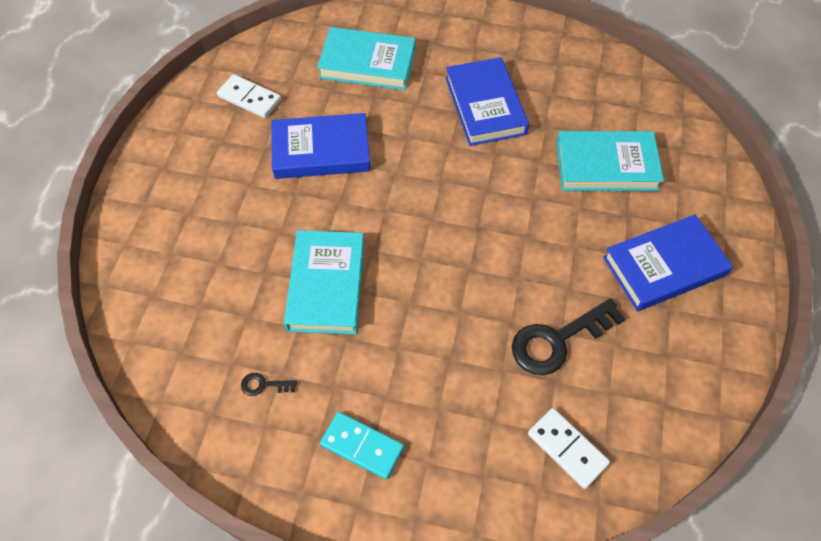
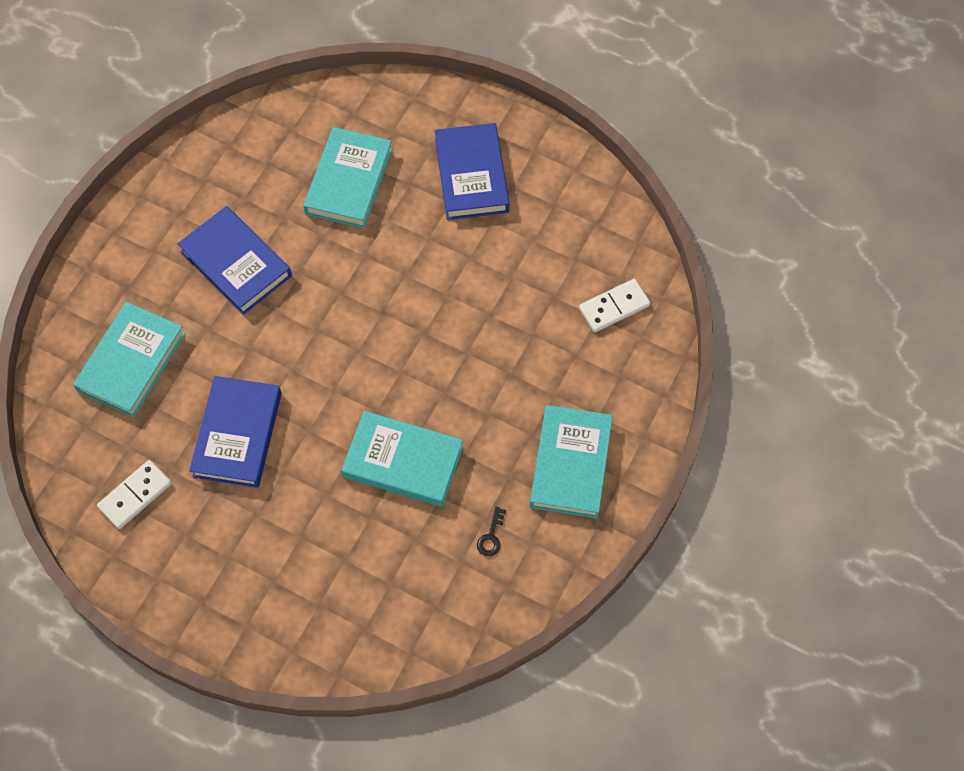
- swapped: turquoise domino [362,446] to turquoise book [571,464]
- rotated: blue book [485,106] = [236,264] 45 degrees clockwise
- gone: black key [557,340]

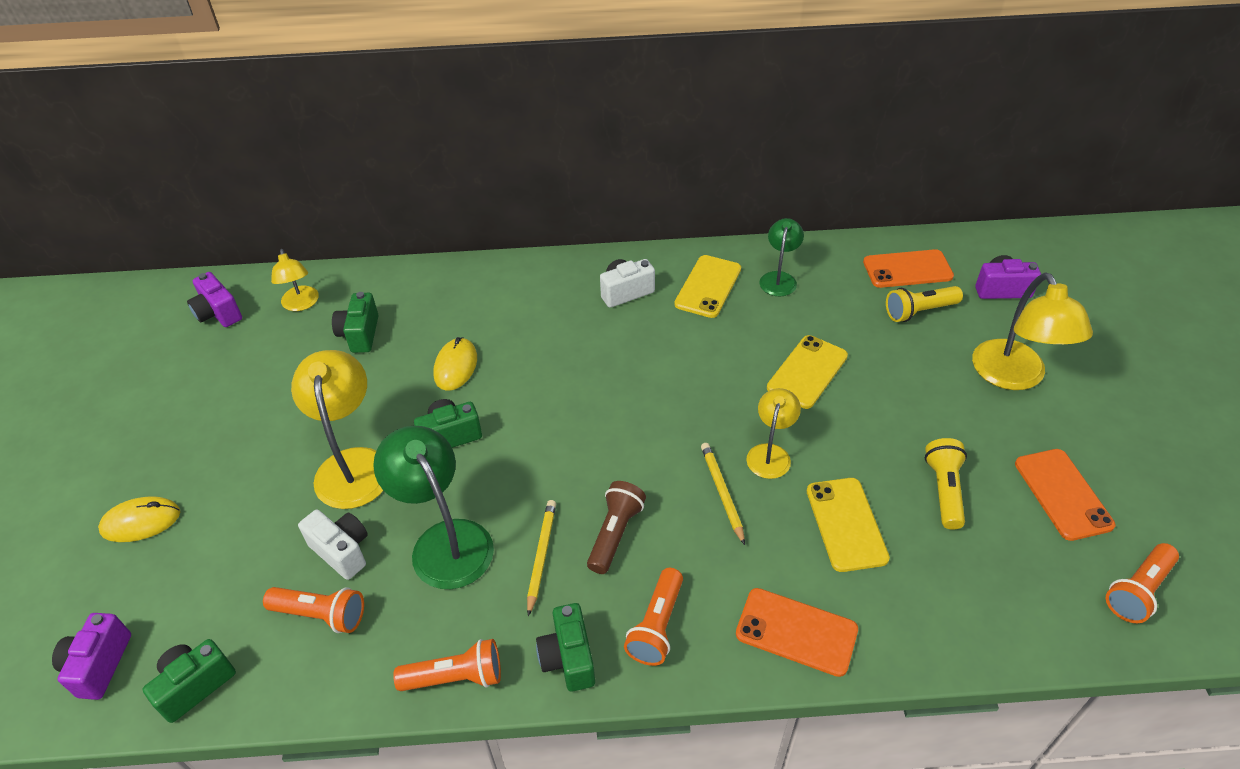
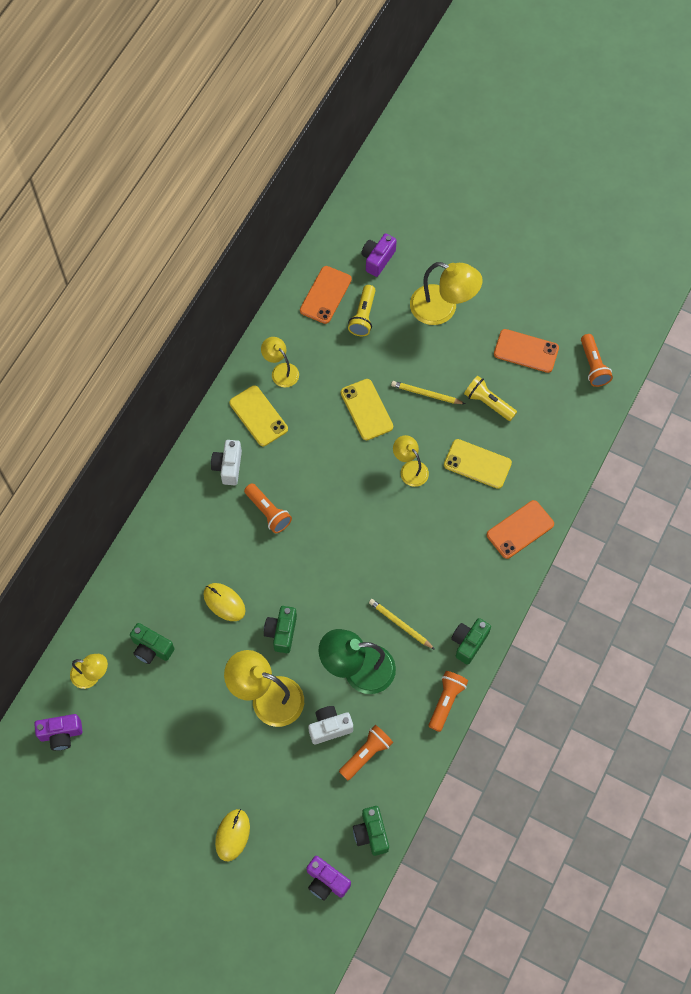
- rotated: green camera [568,658] = [469,643] 105 degrees clockwise
- gone: brown flashlight [615,534]
- shifted: orange flashlight [657,626] to [268,512]
- shifted: yellow pencil [722,492] to [426,394]
- repainted: green lamp [779,278] to yellow lamp [281,371]

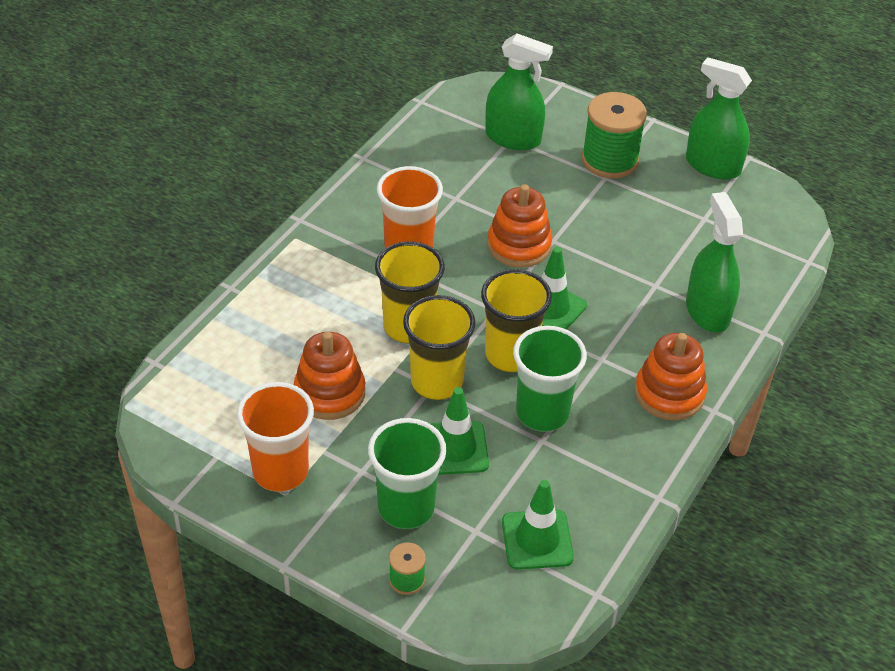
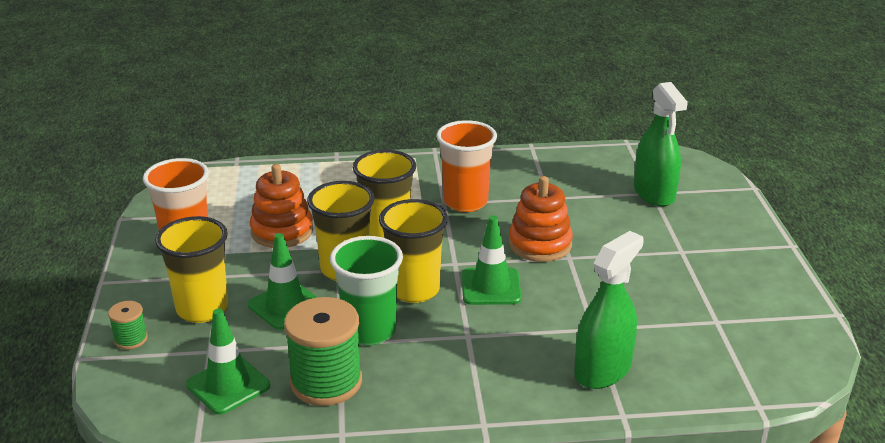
- repainted: green cup [406,508] to yellow cup [202,309]
- shifted: green spool [609,160] to [326,382]
- gone: orange stacking toy [669,393]
- gone: green spray bottle [712,166]

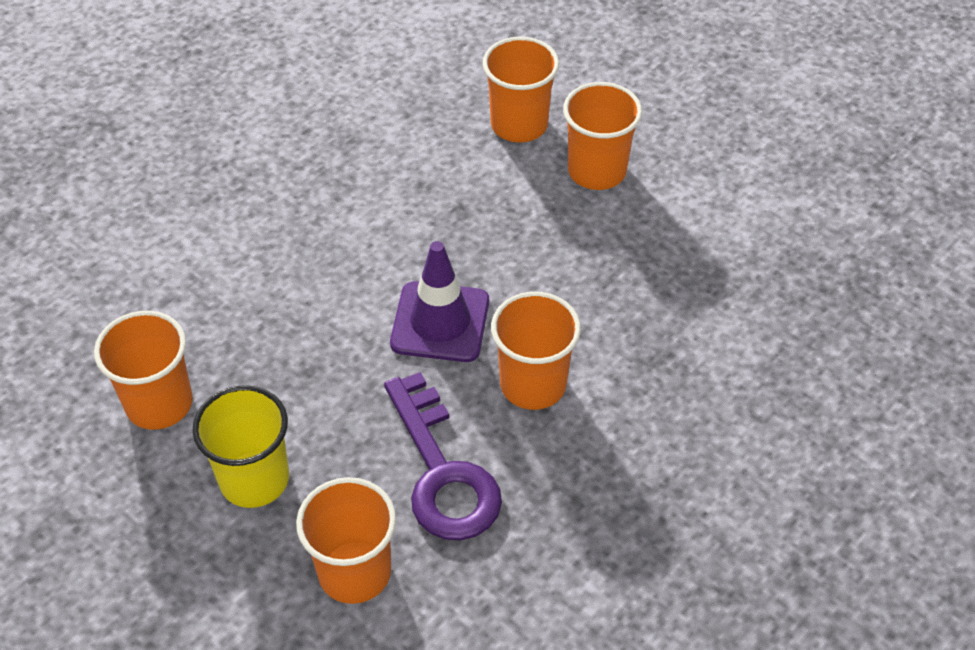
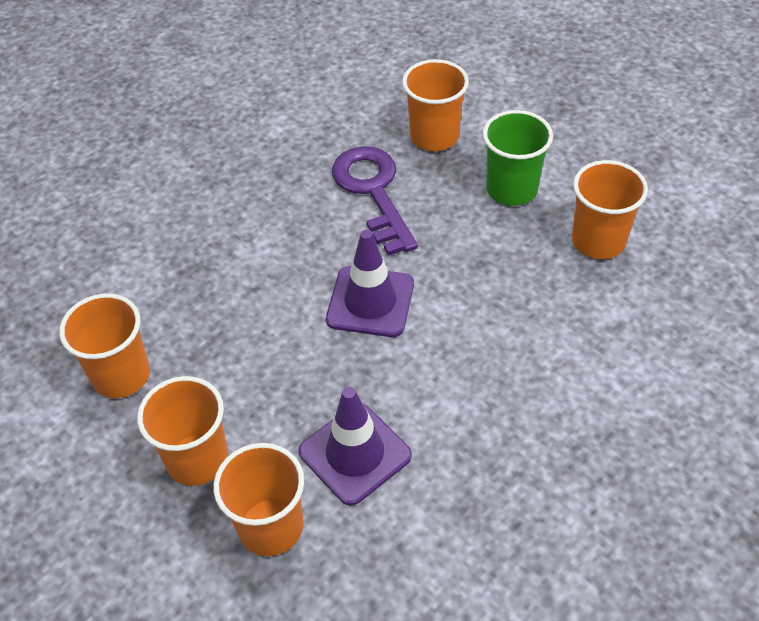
- repainted: yellow cup [254,479] to green cup [511,189]
- shifted: orange cup [533,384] to [121,375]
- new: purple traffic cone [355,453]

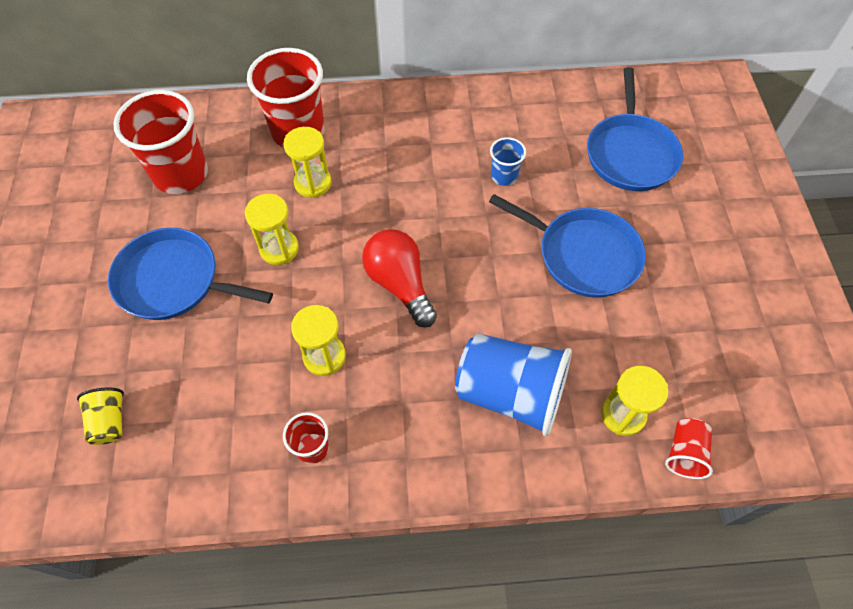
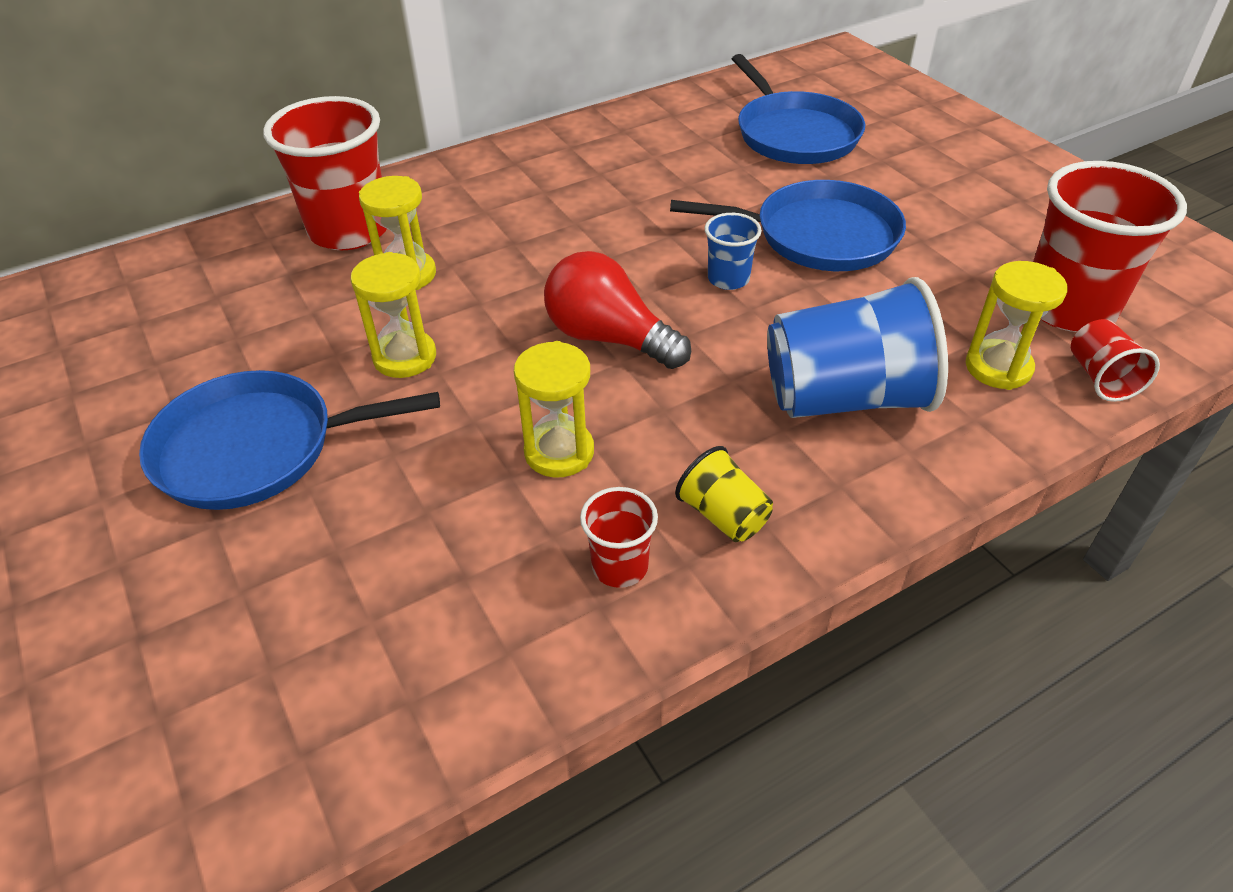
- shifted: yellow cup [109,421] to [723,516]
- shifted: red cup [181,174] to [1068,308]
- shifted: blue cup [504,176] to [728,279]

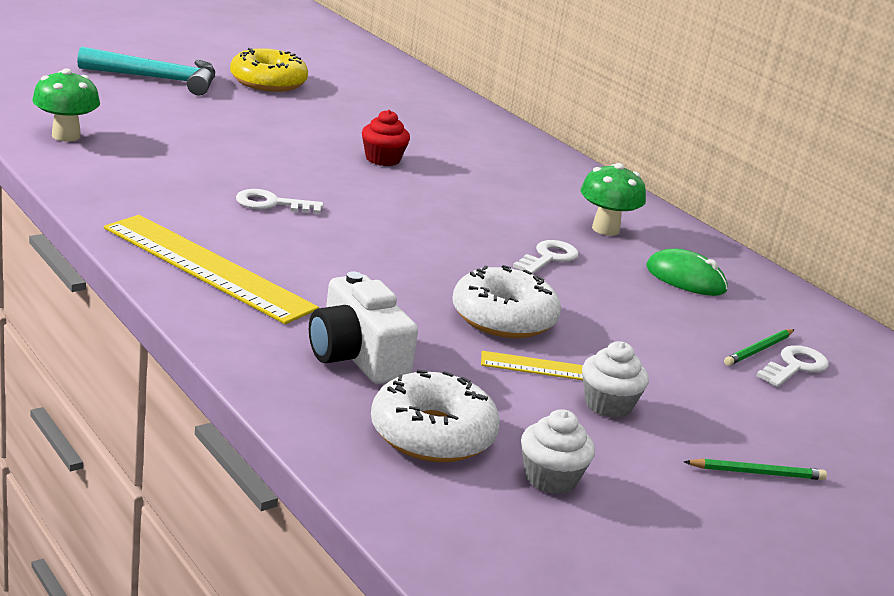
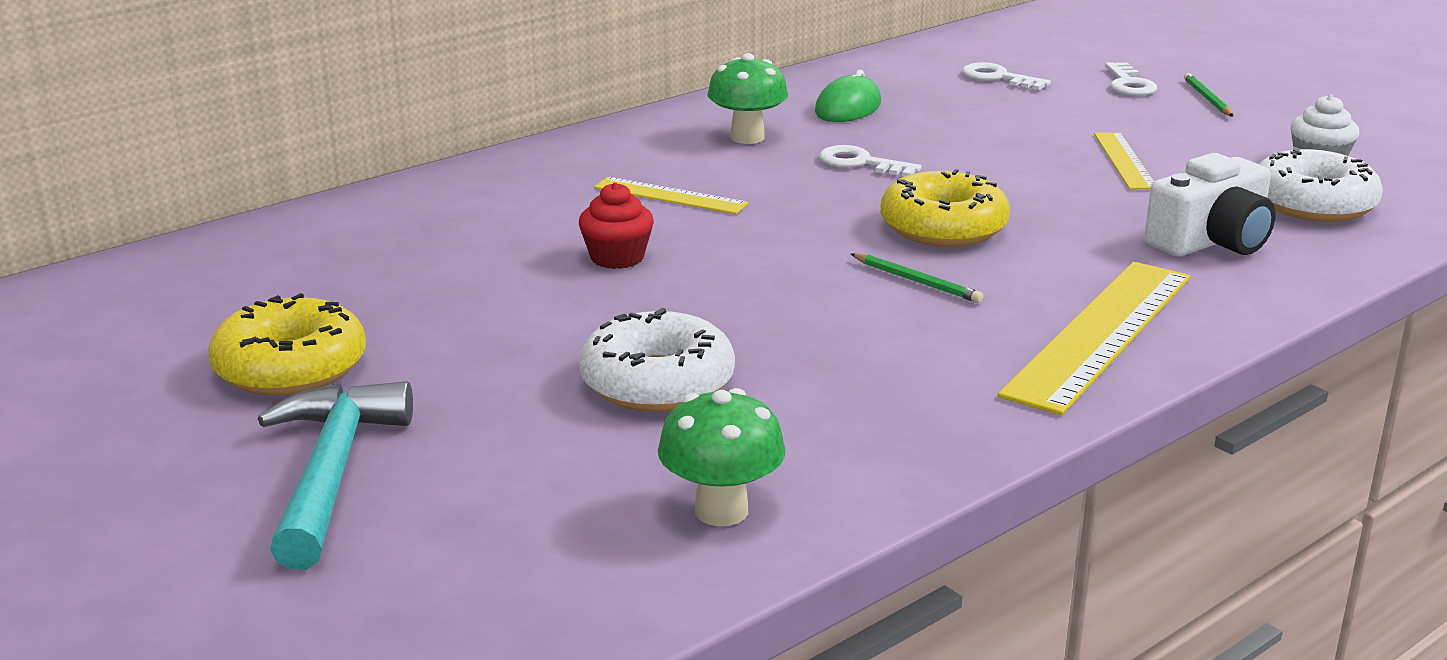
- shifted: white key [272,204] to [1129,84]
- shifted: white donut [503,318] to [657,383]
- gone: white cupcake [608,405]
- shifted: green pencil [759,350] to [916,281]
- new: yellow ruler [670,196]
- new: yellow donut [943,228]

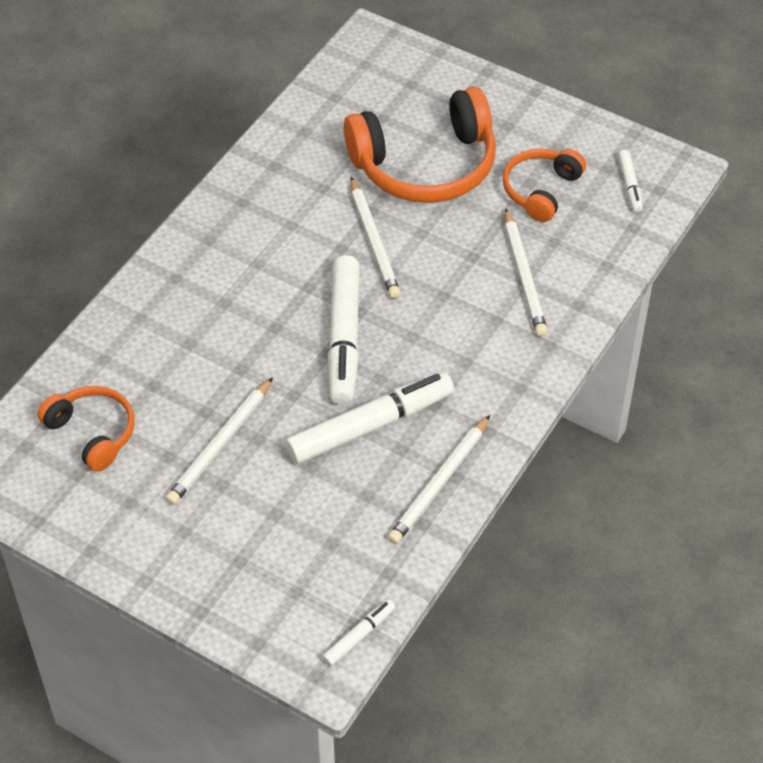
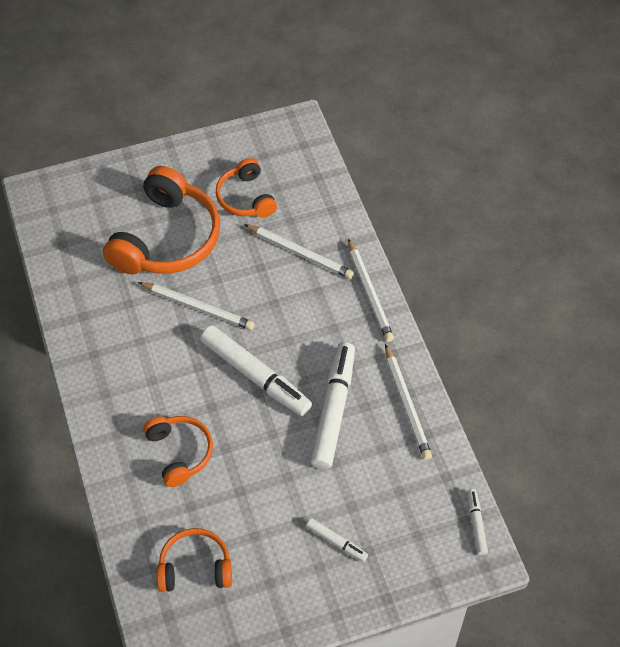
- shifted: white pencil [220,444] to [369,293]
- shifted: white marker [630,185] to [336,542]
- new: orange headphones [179,452]

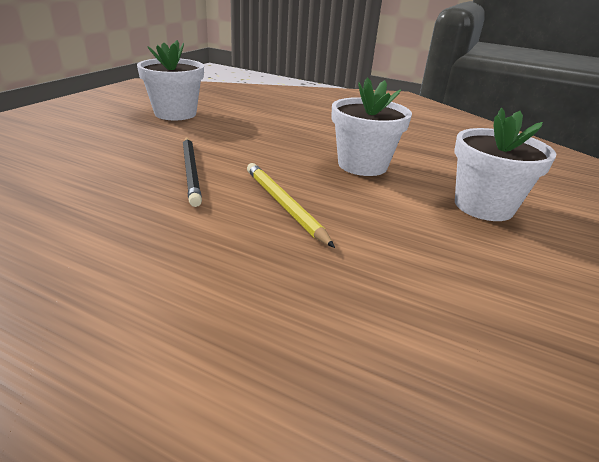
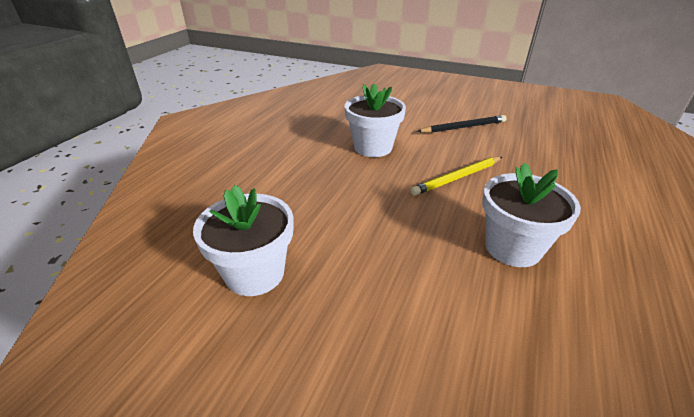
- shifted: black pencil [191,171] to [463,127]
- shifted: white flower pot [483,206] to [512,247]

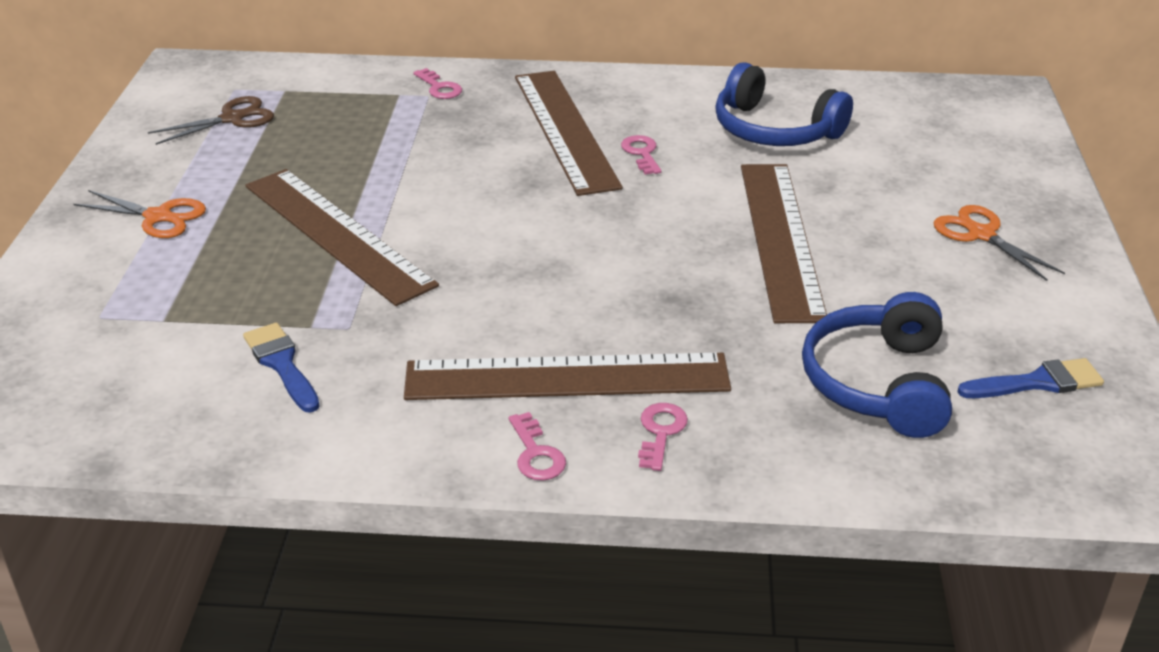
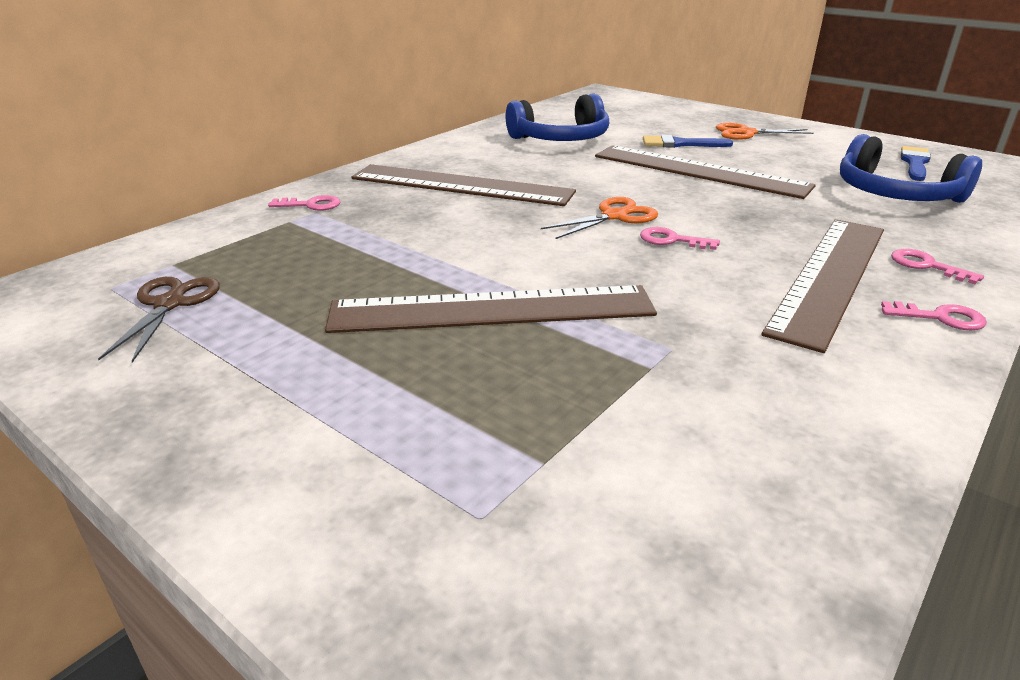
- shifted: orange scissors [158,217] to [614,216]
- shifted: blue brush [281,364] to [680,144]
- shifted: pink key [642,153] to [672,240]

